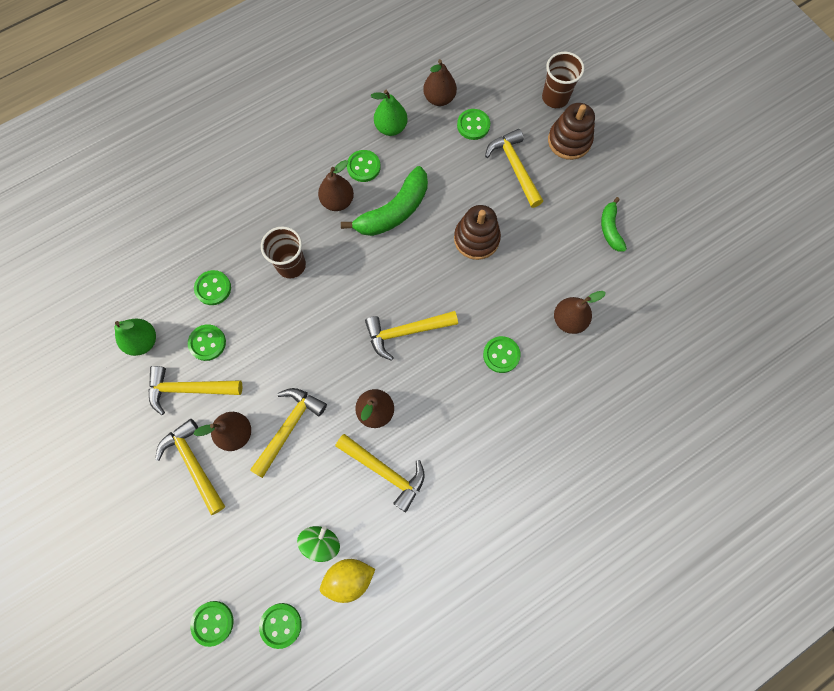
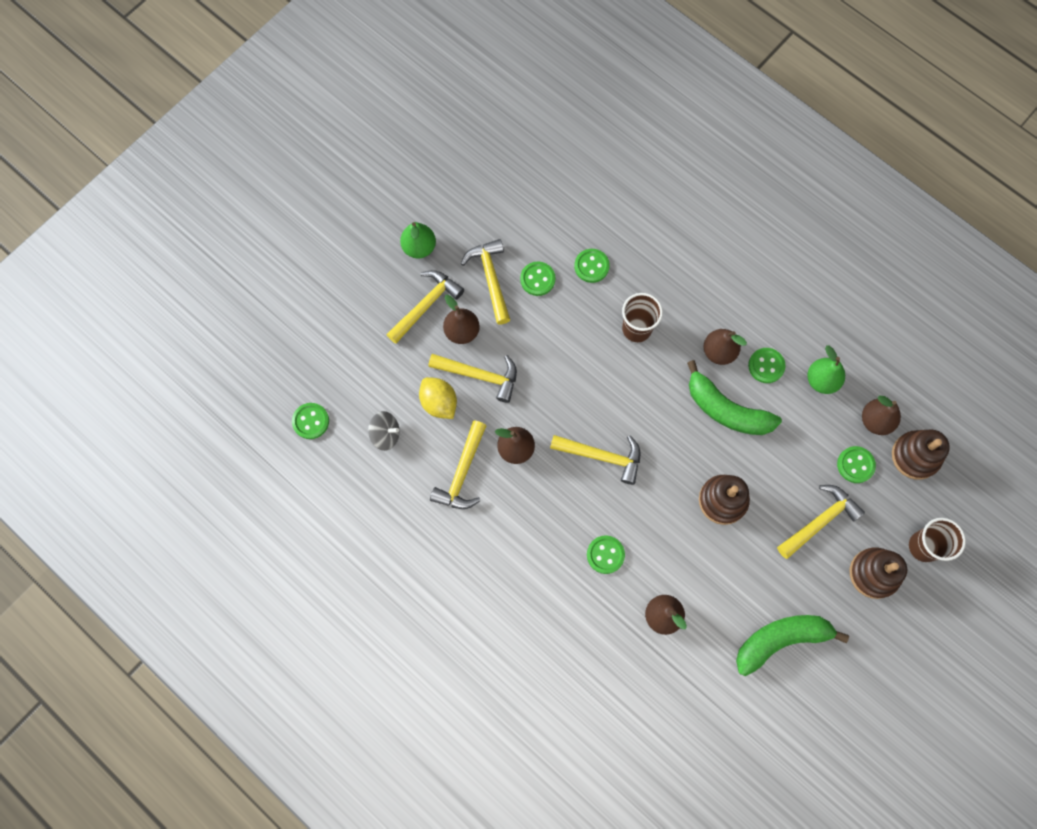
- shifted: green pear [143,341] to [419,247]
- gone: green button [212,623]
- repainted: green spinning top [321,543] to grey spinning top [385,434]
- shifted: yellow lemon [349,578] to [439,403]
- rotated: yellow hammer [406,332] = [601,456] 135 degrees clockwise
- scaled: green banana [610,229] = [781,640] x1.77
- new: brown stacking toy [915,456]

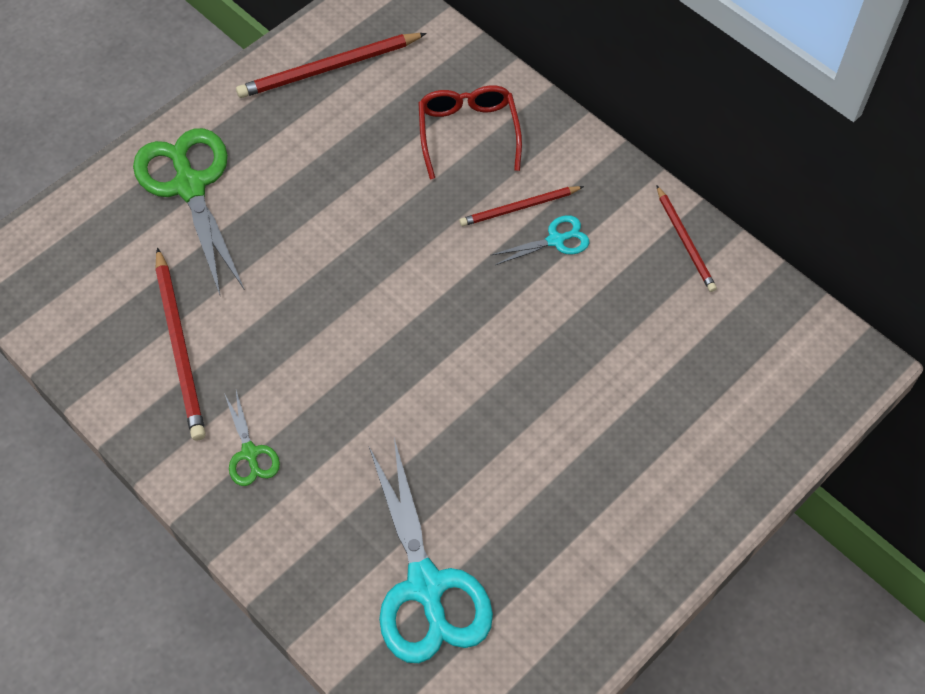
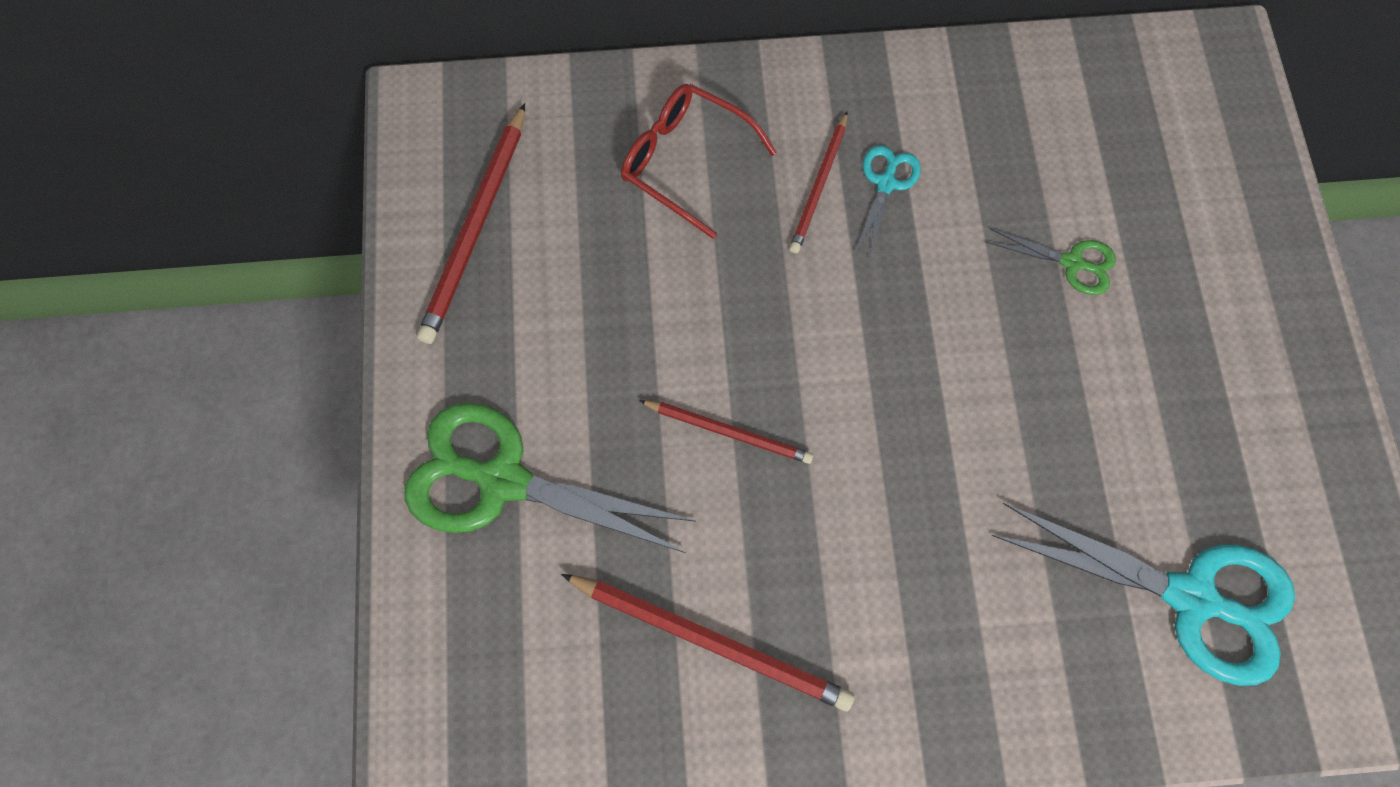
- shifted: green scissors [250,453] to [1072,263]
- shifted: red pencil [685,241] to [729,432]

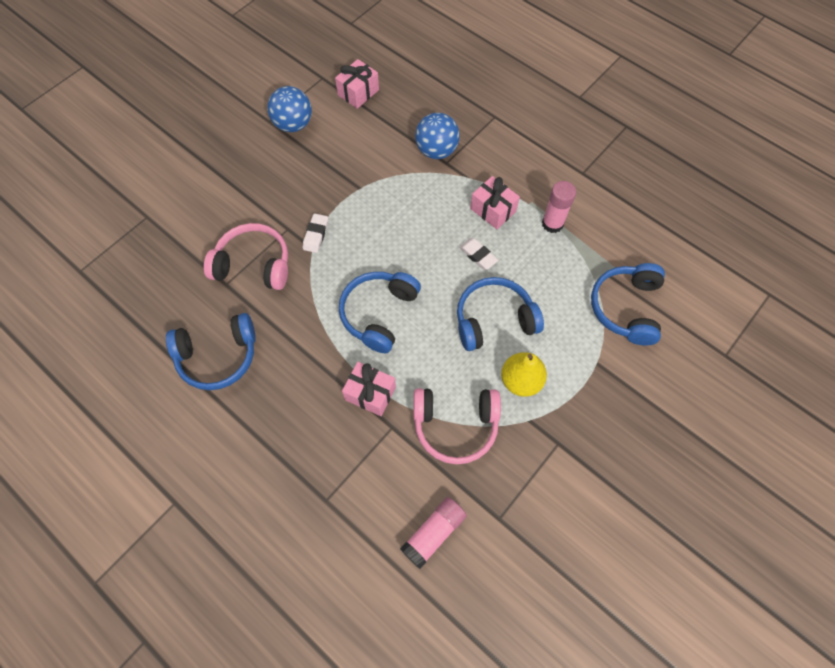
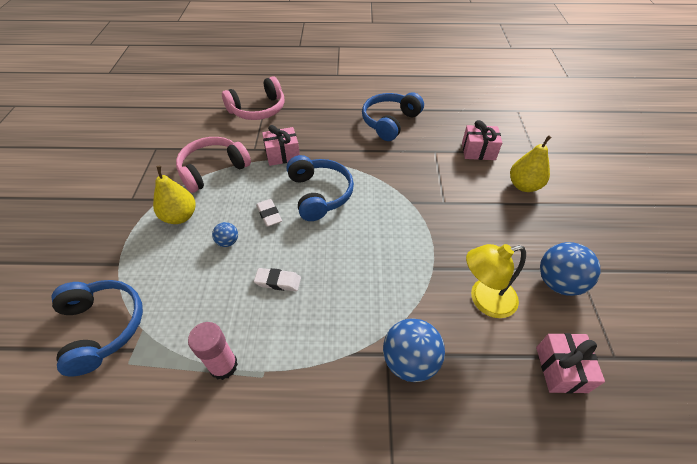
- shifted: pink headphones [254,264] to [258,109]
- shifted: white eraser [316,235] to [269,215]
- gone: pink glue stick [433,533]
- swapped: blue headphones [494,319] to blue ball [228,242]
- shifted: pink gift [493,210] to [478,151]
- new: yellow lamp [484,300]
- new: yellow pear [524,186]

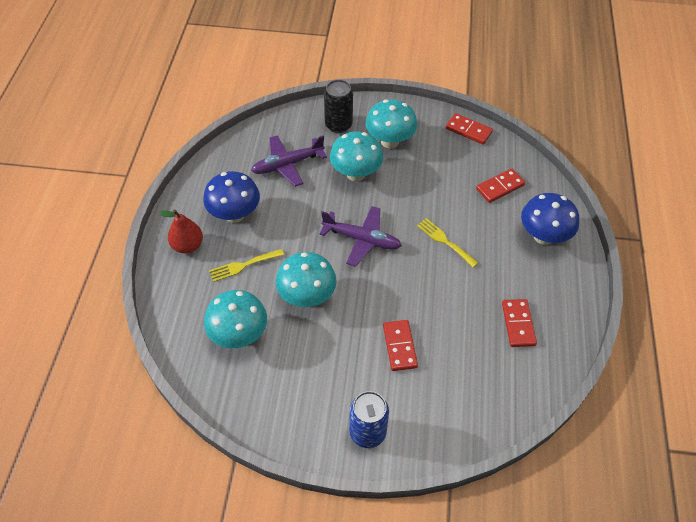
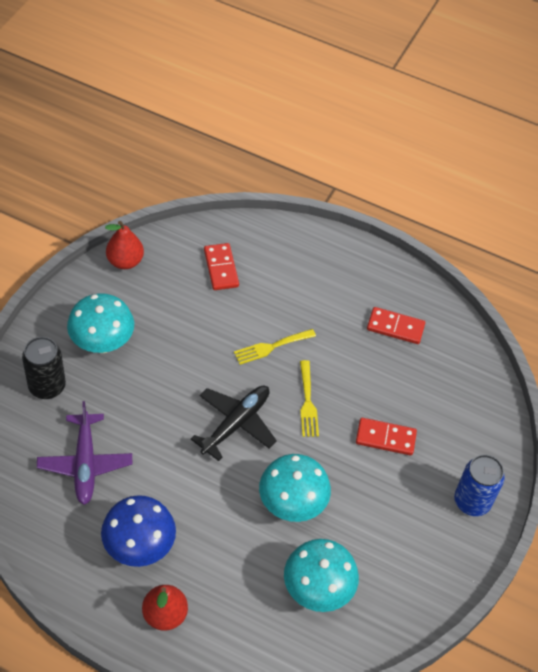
- shifted: yellow fork [243,265] to [307,402]
- repainted: purple plane [361,239] to black plane [235,424]
- gone: turquoise mushroom [356,174]
- swapped: red domino [468,130] to red pear [125,261]
- gone: blue mushroom [543,236]

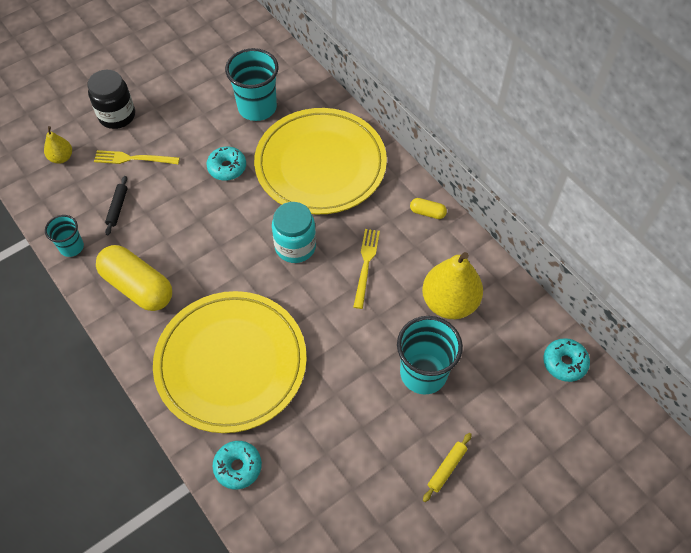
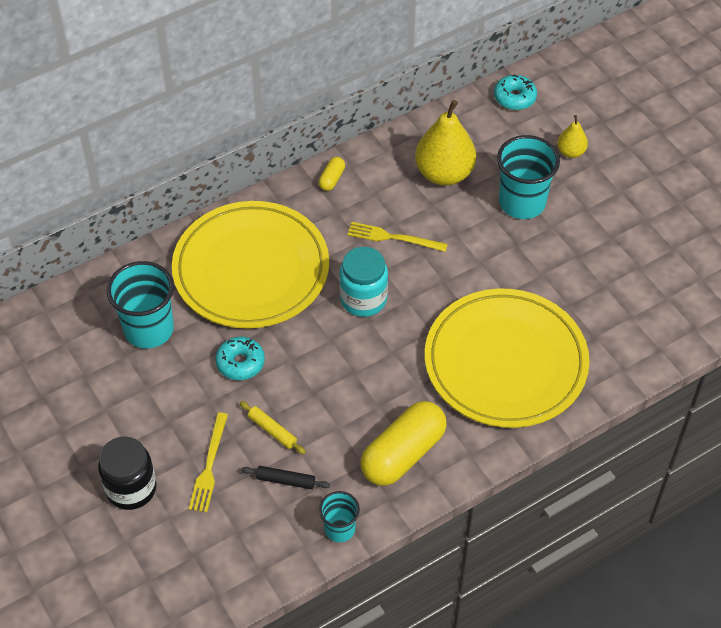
- shifted: yellow pear [61,158] to [571,152]
- gone: turquoise donut [238,467]
- shifted: yellow rolling pin [447,468] to [272,430]

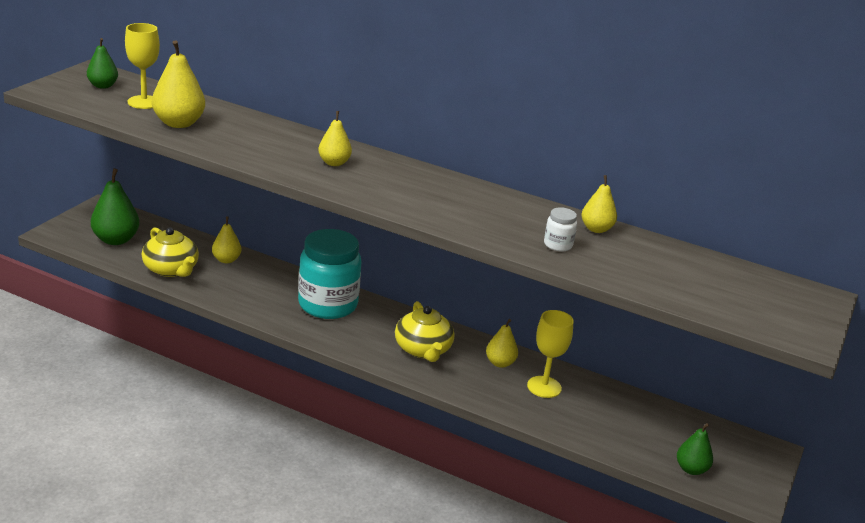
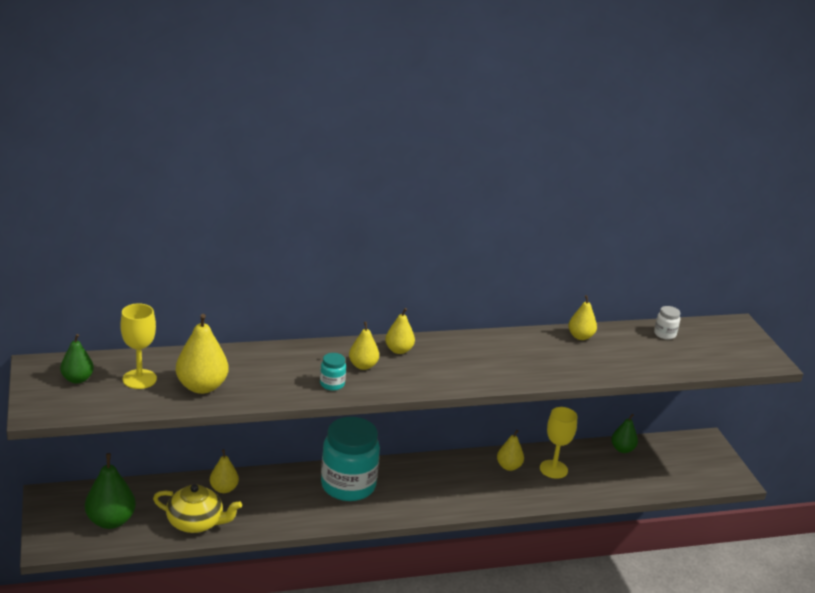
- gone: yellow teapot [423,350]
- shifted: white jar [558,245] to [664,334]
- shifted: green pear [691,469] to [622,449]
- new: turquoise jar [332,384]
- new: yellow pear [398,350]

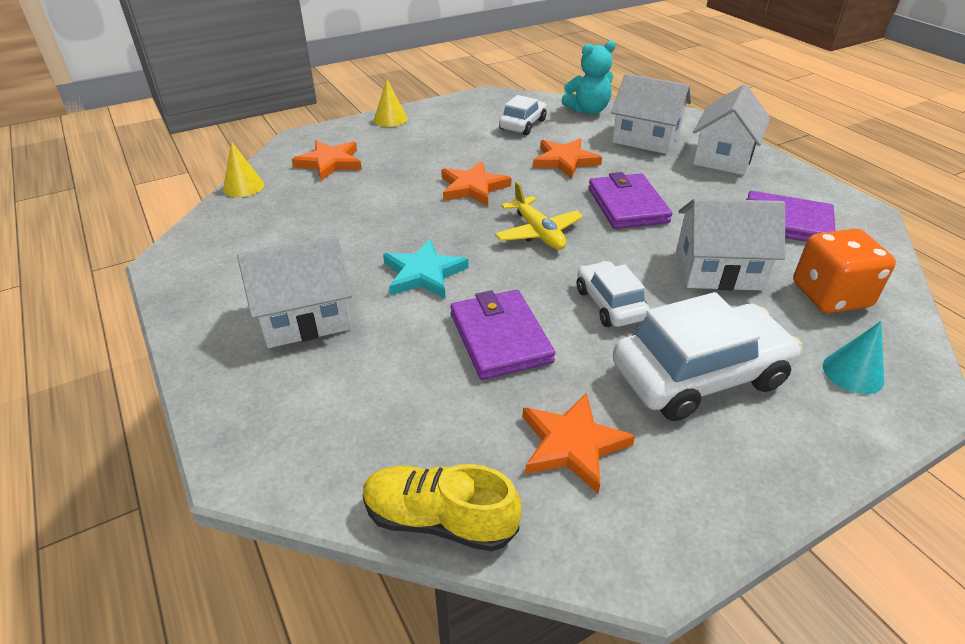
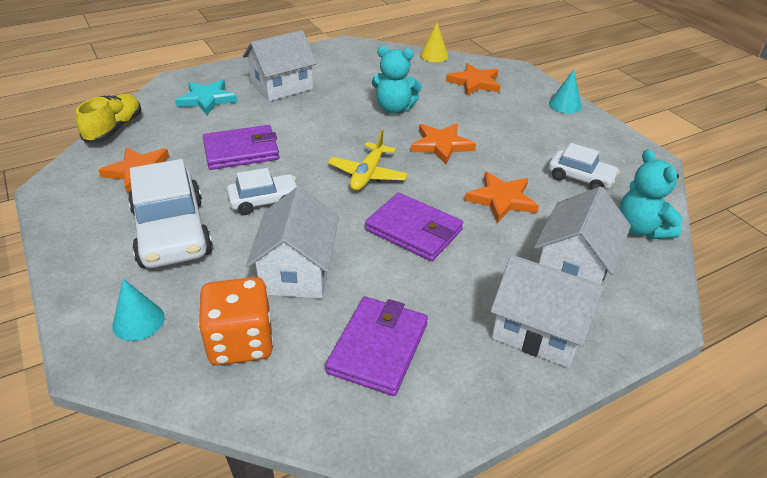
- rotated: white house [305,317] = [282,86] 75 degrees clockwise
- repainted: yellow cone [390,119] to turquoise cone [565,105]
- shifted: turquoise star [424,274] to [207,99]
- rotated: yellow plane [538,232] = [368,174] 45 degrees counterclockwise
- rotated: purple wallet [627,205] = [414,230] 45 degrees clockwise
- new: turquoise teddy bear [394,108]

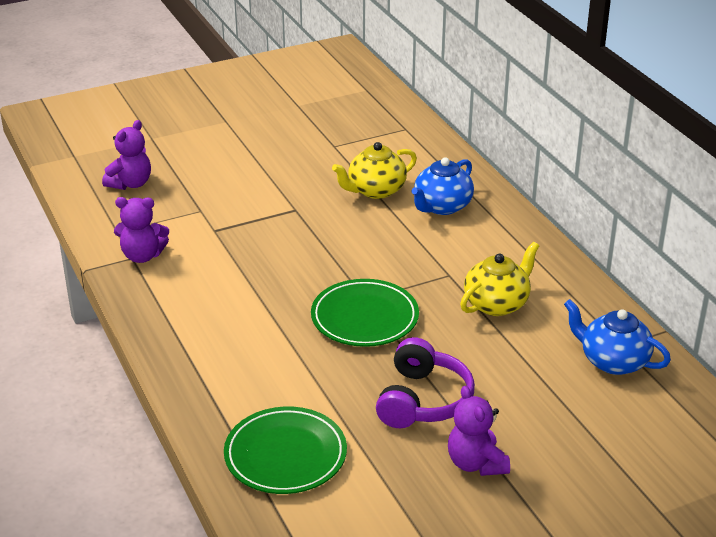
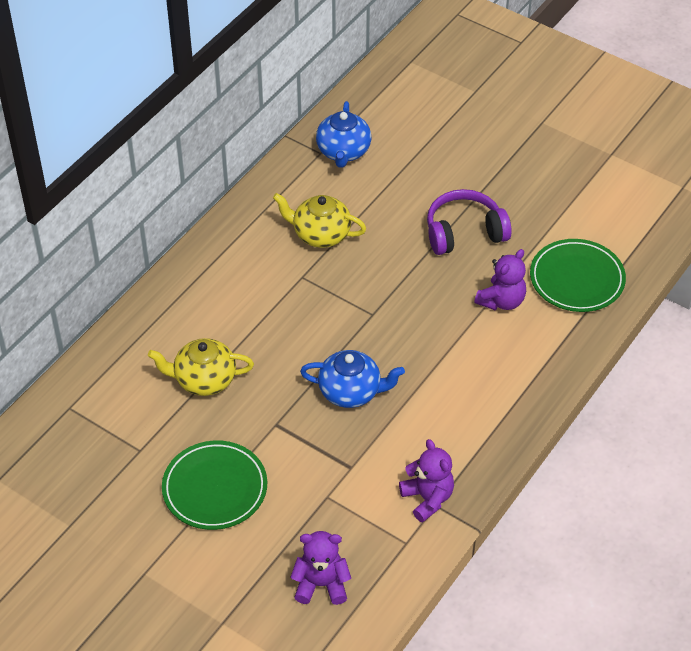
- shifted: green plate [364,318] to [215,488]
- rotated: yellow teapot [375,190] = [204,380] 150 degrees clockwise
- shifted: blue teapot [442,206] to [351,392]
- shifted: purple teddy bear [476,463] to [501,301]

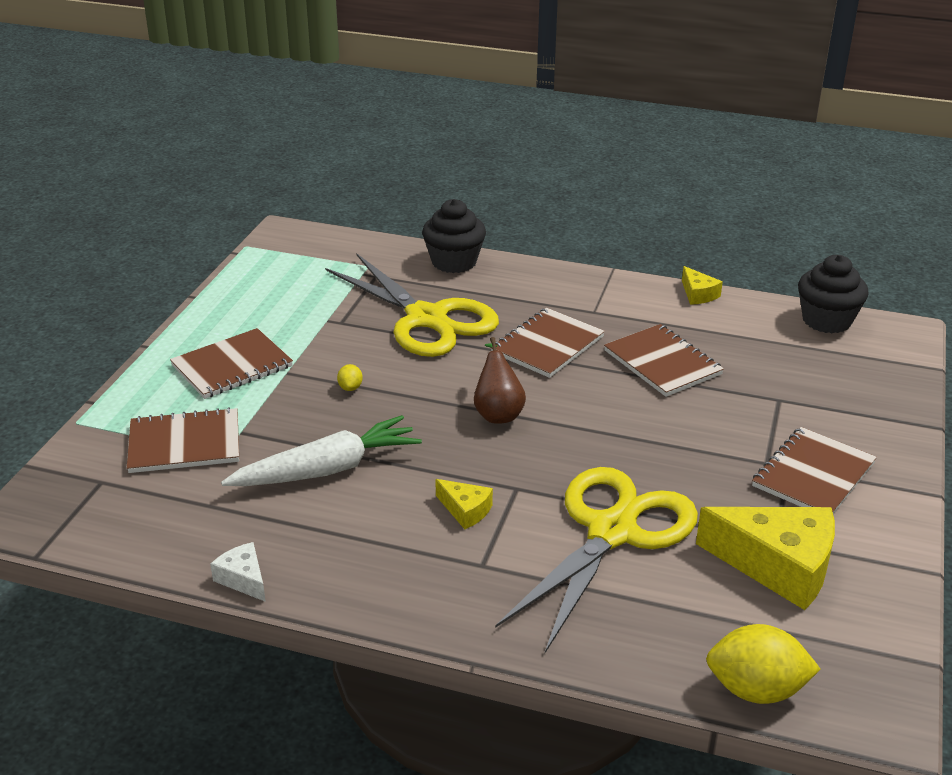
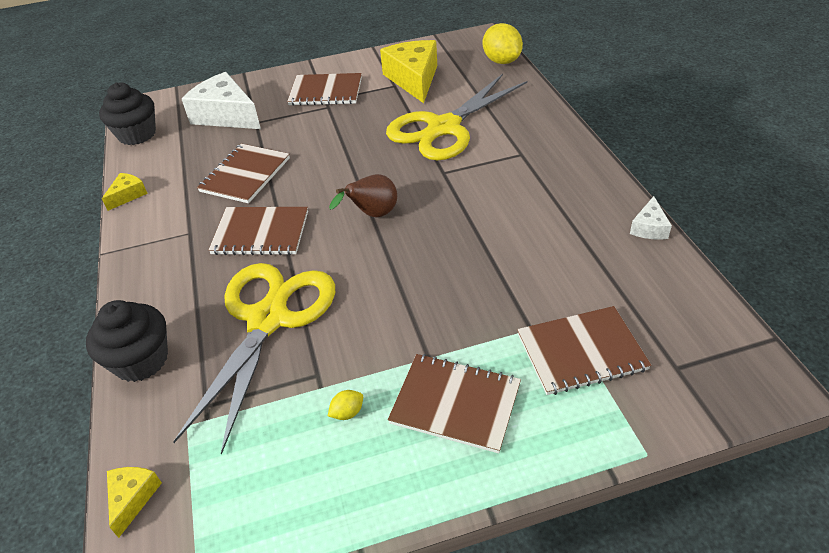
- rotated: brown notebook [184,443] = [581,352] 60 degrees counterclockwise
- gone: white carrot [327,469]
- shifted: yellow lemon [350,388] to [347,412]
- shifted: yellow cheese [465,510] to [133,498]
- rotated: yellow scissors [611,532] = [444,128] 45 degrees counterclockwise
- new: white cheese [226,115]

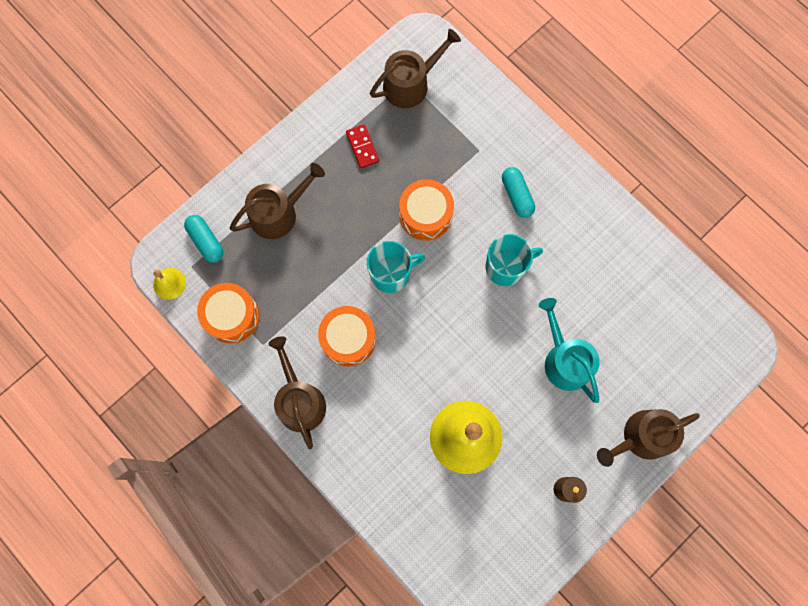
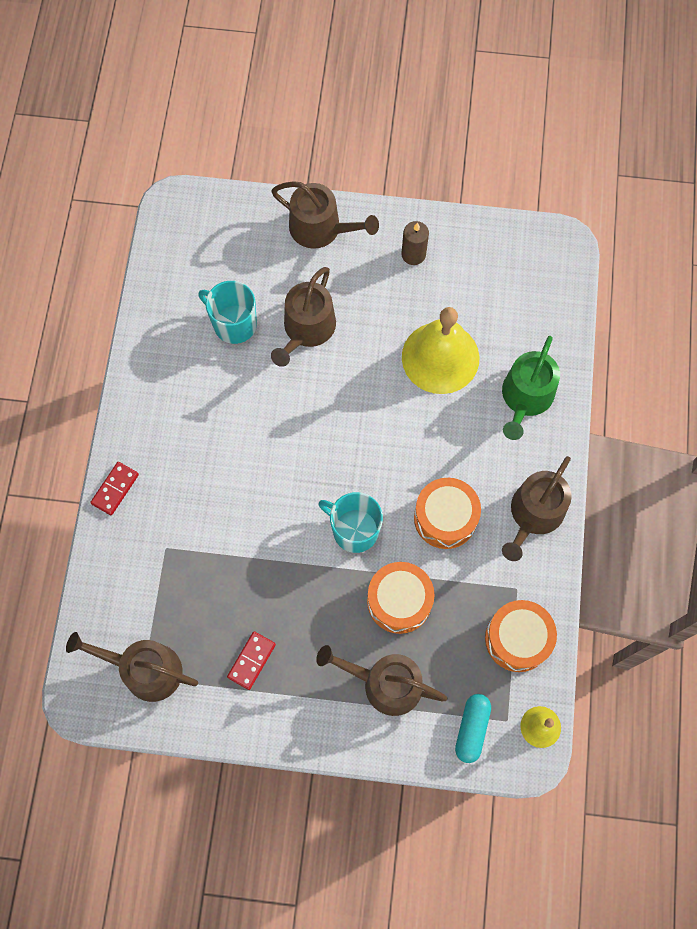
- shifted: orange drum [425,215] to [399,601]
- shifted: turquoise mug [506,267] to [234,324]
- gone: turquoise capsule [517,195]
- repainted: turquoise watering can [564,360] to brown watering can [307,329]
- new: red domino [115,489]
- new: green watering can [525,398]

